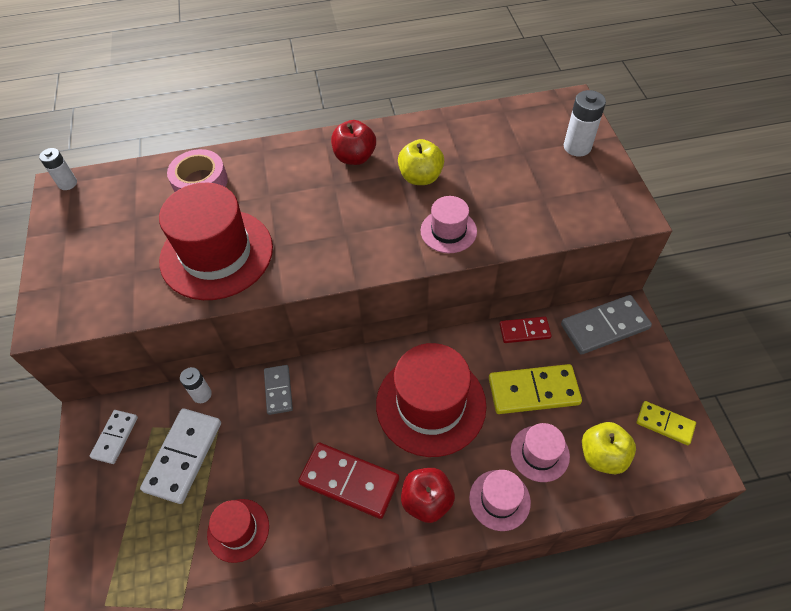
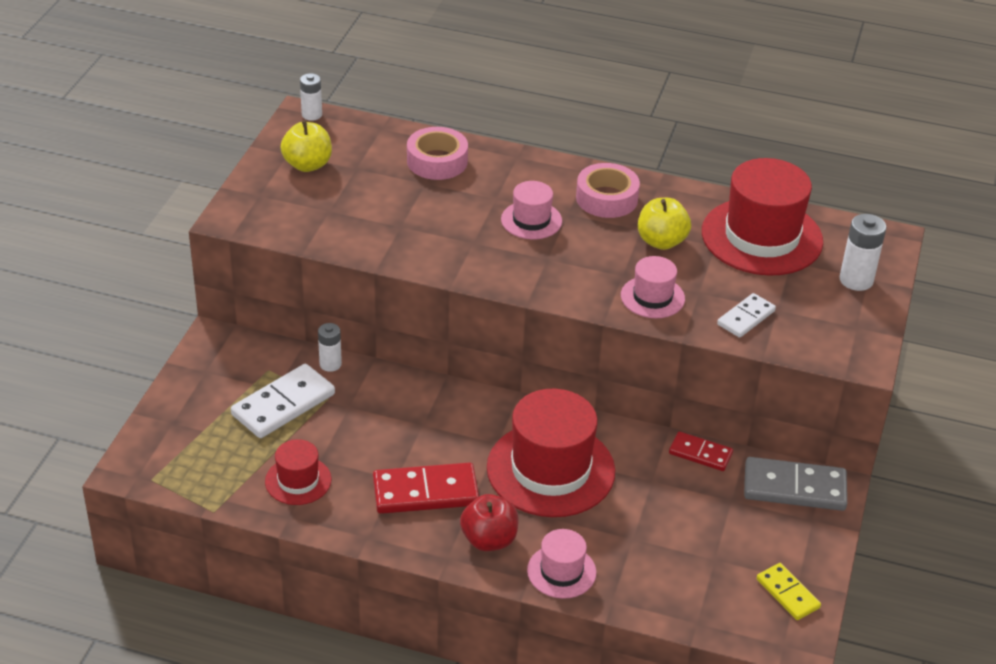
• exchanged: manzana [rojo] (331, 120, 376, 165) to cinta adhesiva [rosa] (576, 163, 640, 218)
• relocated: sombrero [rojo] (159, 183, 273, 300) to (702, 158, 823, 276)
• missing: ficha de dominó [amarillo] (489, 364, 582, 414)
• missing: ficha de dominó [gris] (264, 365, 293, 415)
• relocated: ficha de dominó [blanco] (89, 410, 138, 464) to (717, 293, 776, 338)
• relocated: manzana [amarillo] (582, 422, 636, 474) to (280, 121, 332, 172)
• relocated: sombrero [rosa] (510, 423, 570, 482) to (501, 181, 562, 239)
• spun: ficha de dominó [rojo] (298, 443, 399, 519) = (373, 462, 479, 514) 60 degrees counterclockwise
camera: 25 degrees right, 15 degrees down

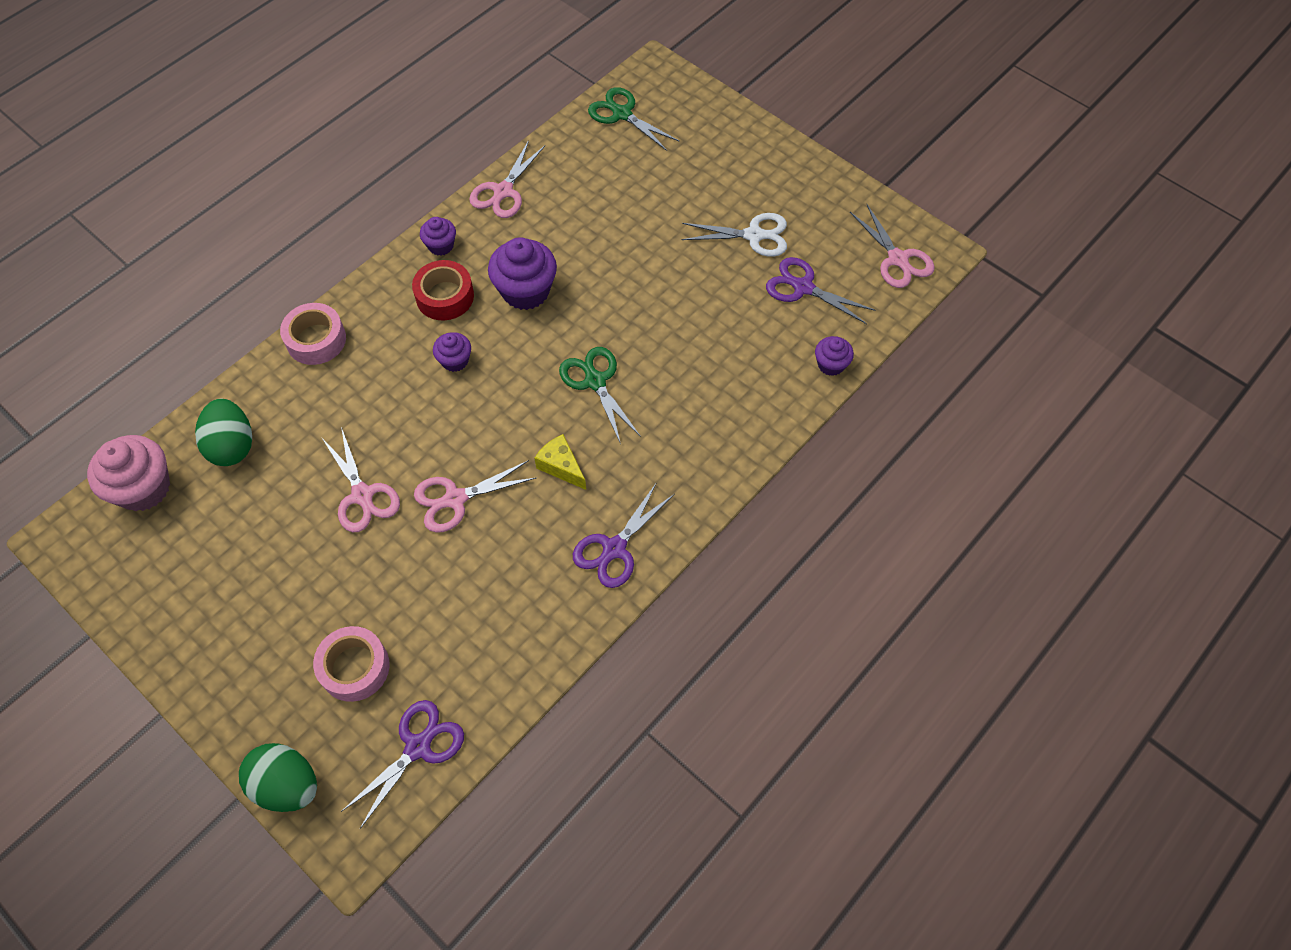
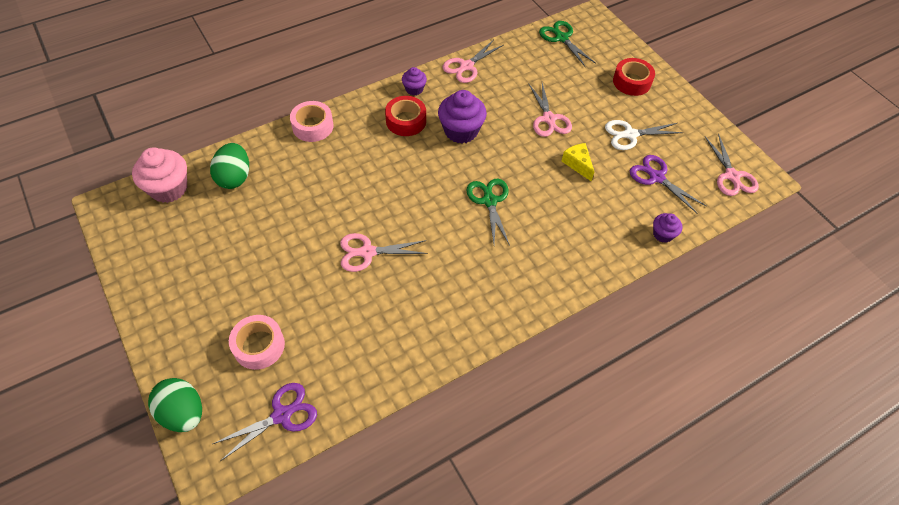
• spun: tijeras [blanco] (682, 213, 787, 257) = (605, 120, 683, 150) 150 degrees clockwise
• missing: magdalena [morado] (433, 332, 471, 372)
• relocated: tijeras [rosa] (321, 427, 400, 532) to (529, 83, 572, 137)
• relocated: queso [amarillo] (534, 434, 586, 490) to (562, 143, 594, 181)
• missing: tijeras [morado] (573, 482, 674, 588)
• appeared: cinta adhesiva [rojo] (613, 58, 655, 96)
camera: 15 degrees right, 5 degrees down

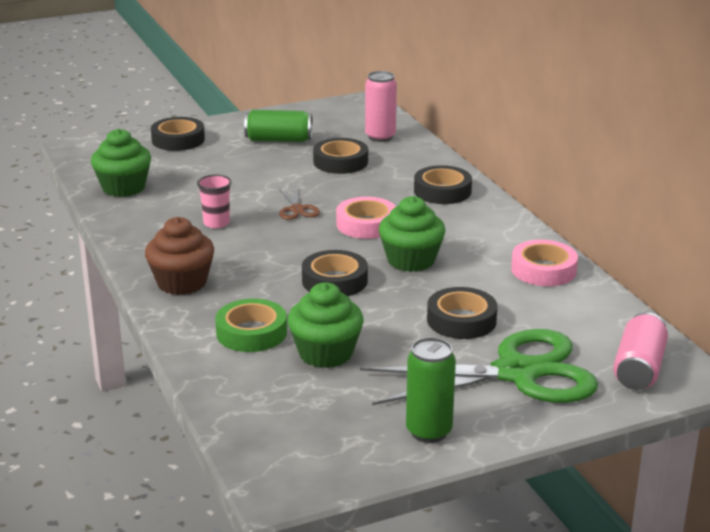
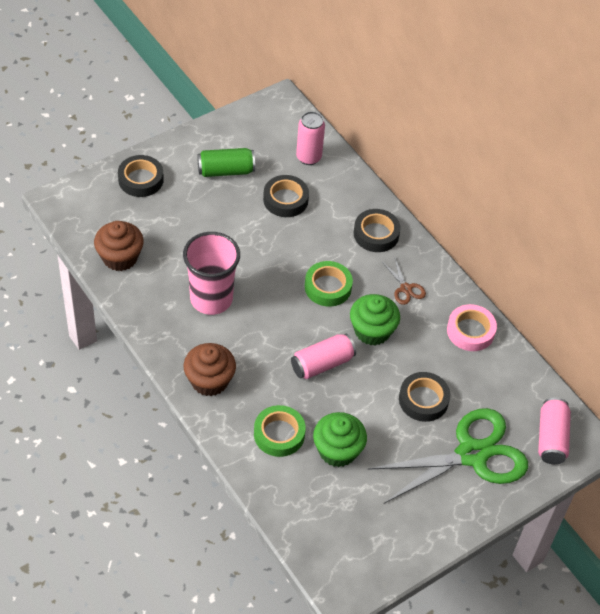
• colour: magdalena [verde] (91, 129, 151, 197) to magdalena [marrón] (94, 221, 144, 271)
• size: vaso [rosa] (197, 175, 232, 228) = (183, 232, 240, 315) x2.04
• relocated: tijeras [marrón] (279, 188, 320, 220) to (382, 258, 426, 305)
• colour: cinta adhesiva [rosa] (336, 197, 396, 239) to cinta adhesiva [verde] (305, 261, 353, 307)
• exchanged: cinta adhesiva [negro] (302, 250, 368, 296) to lata [rosa] (291, 334, 356, 379)
• missing: lata [verde] (406, 337, 456, 443)
camera: 15 degrees left, 25 degrees up

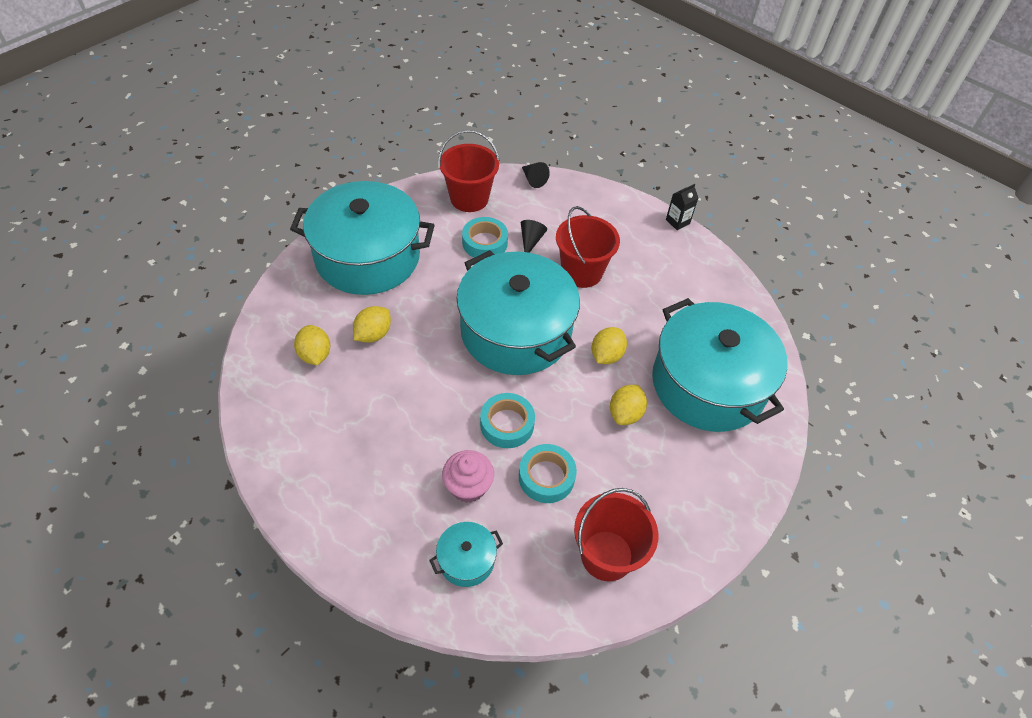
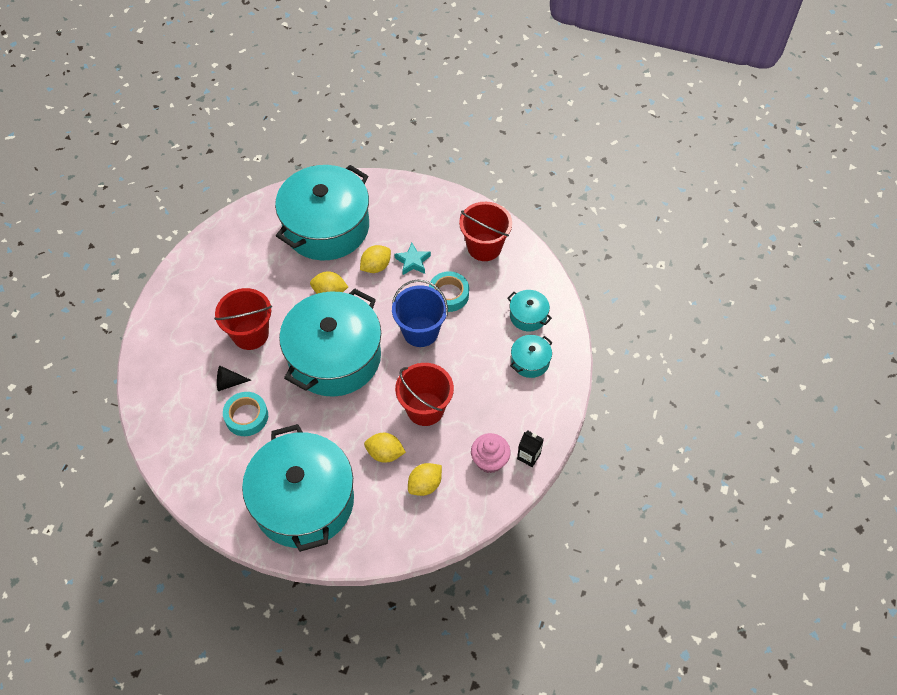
• relocated: balde [rojo] (438, 130, 500, 212) to (395, 363, 454, 426)
• missing: cono [negro] (522, 162, 550, 188)
• relocated: cartón de leche [negro] (666, 184, 698, 230) to (517, 431, 544, 467)
• spun: limón [amarillo] (610, 385, 647, 425) = (360, 245, 391, 273) 45 degrees counterclockwise
• exchanged: cinta adhesiva [turquesa] (480, 393, 535, 448) to balde [azul] (392, 280, 448, 347)
• relocated: magdalena [rosa] (442, 450, 494, 503) to (471, 433, 511, 473)
• appeared: estrella [turquesa] (394, 243, 431, 275)
• appeared: olla [turquesa] (510, 335, 552, 378)
camera: 110 degrees left, 5 degrees up

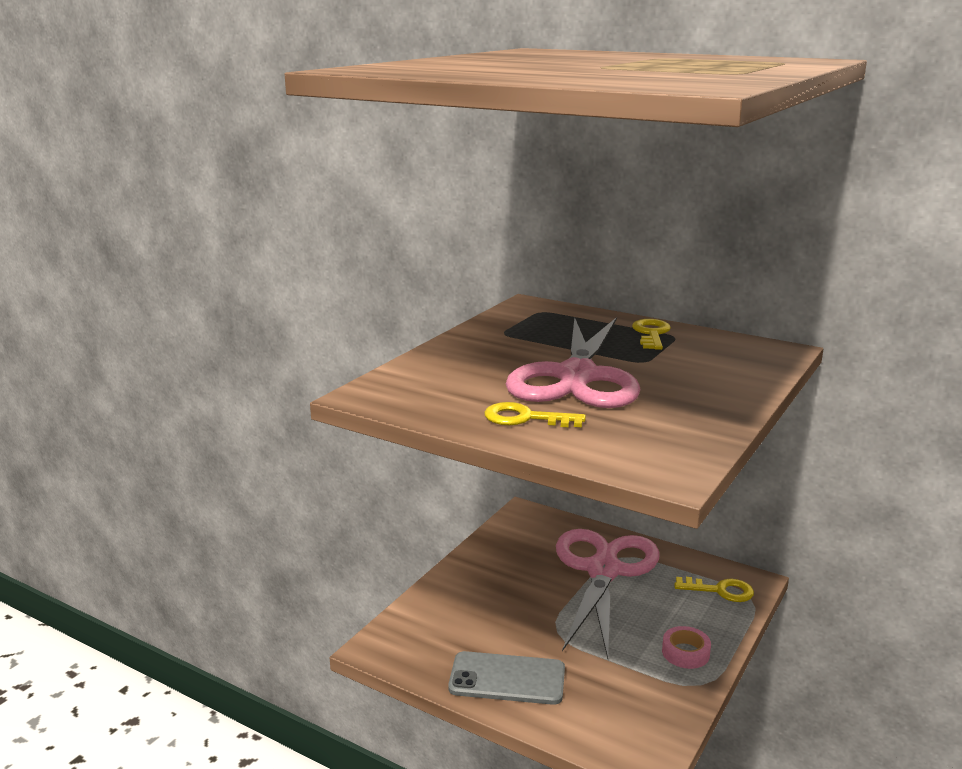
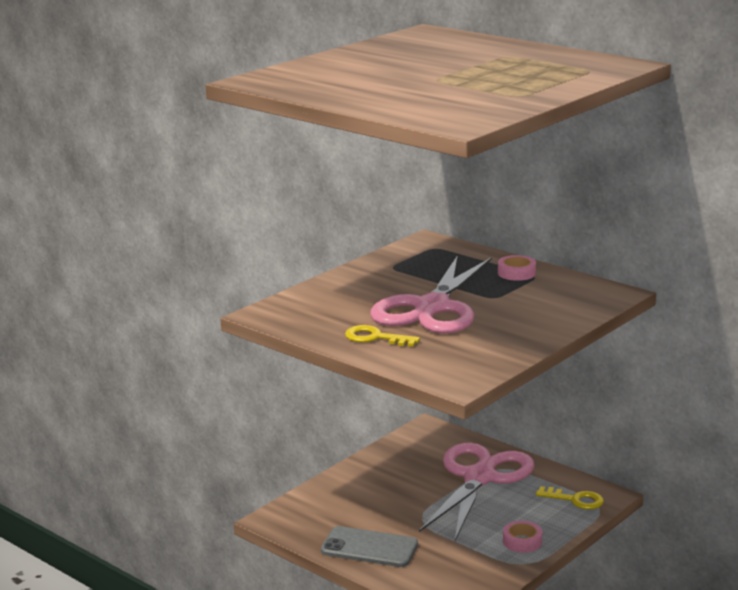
• exchanged: llave [amarillo] (632, 319, 671, 350) to cinta adhesiva [rosa] (498, 255, 536, 281)
camera: 10 degrees right, 0 degrees up

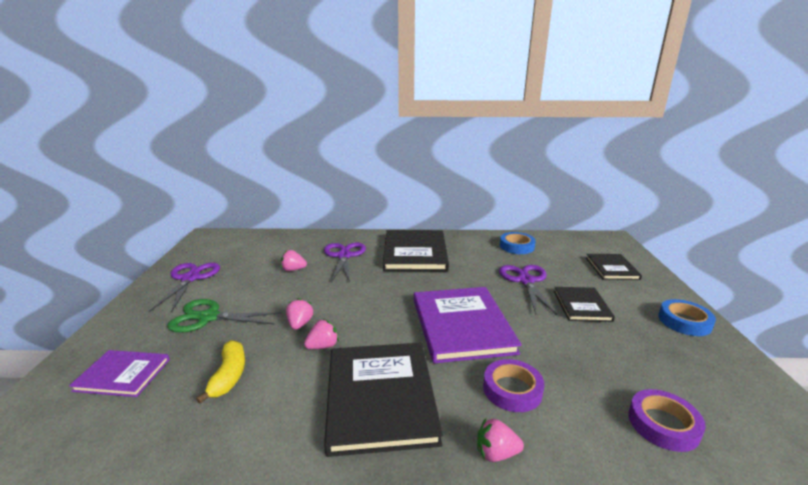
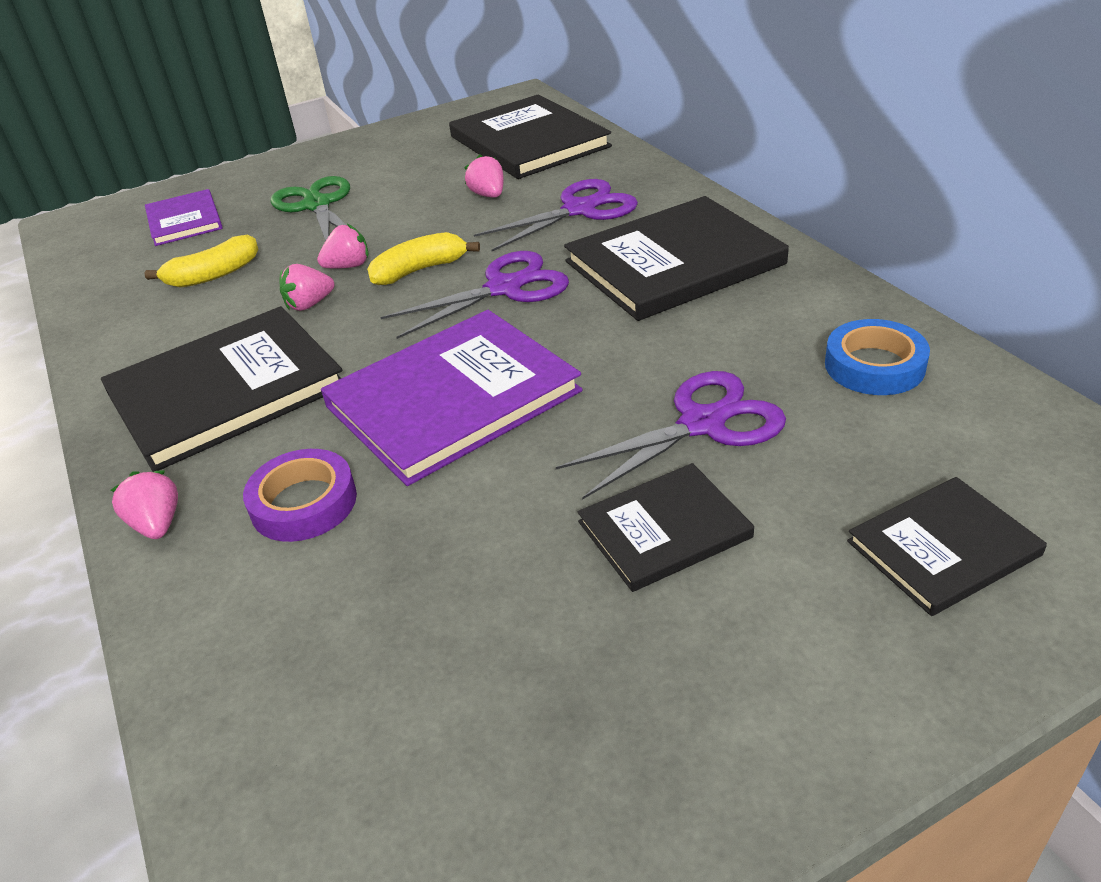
• relocated: tijeras [morado] (150, 263, 220, 312) to (380, 251, 569, 339)
• missing: cinta adhesiva [azul] (658, 299, 716, 336)
• spun: fresa [rosa] (304, 319, 339, 349) = (280, 264, 334, 311) 120 degrees clockwise
• missing: cinta adhesiva [morado] (628, 389, 706, 452)
• appeared: libro [negro] (449, 95, 612, 179)
• appeared: plátano [amarillo] (367, 232, 480, 285)
camera: 65 degrees right, 15 degrees up

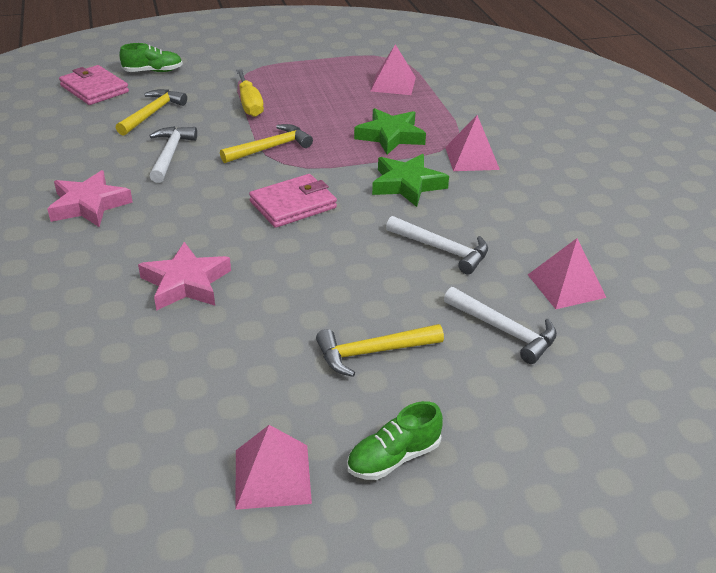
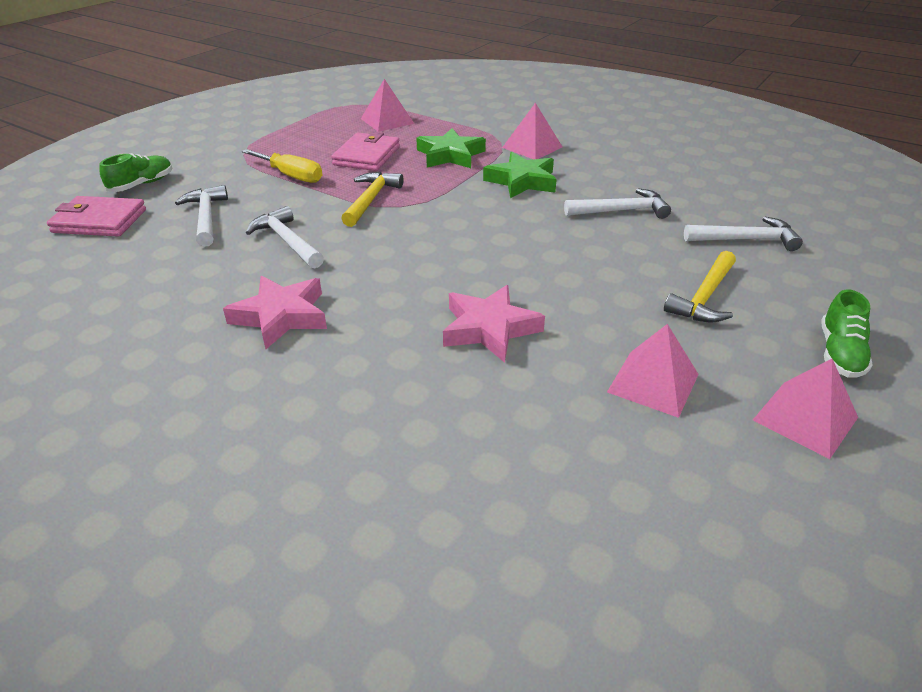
• colour: martillo [amarillo] (116, 89, 187, 136) to martillo [blanco] (175, 185, 228, 247)
• relocated: cartera [rosa] (249, 174, 337, 228) to (331, 132, 400, 171)
• relocated: pirámide [rosa] (528, 238, 607, 309) to (607, 324, 699, 418)
camera: 40 degrees left, 0 degrees up

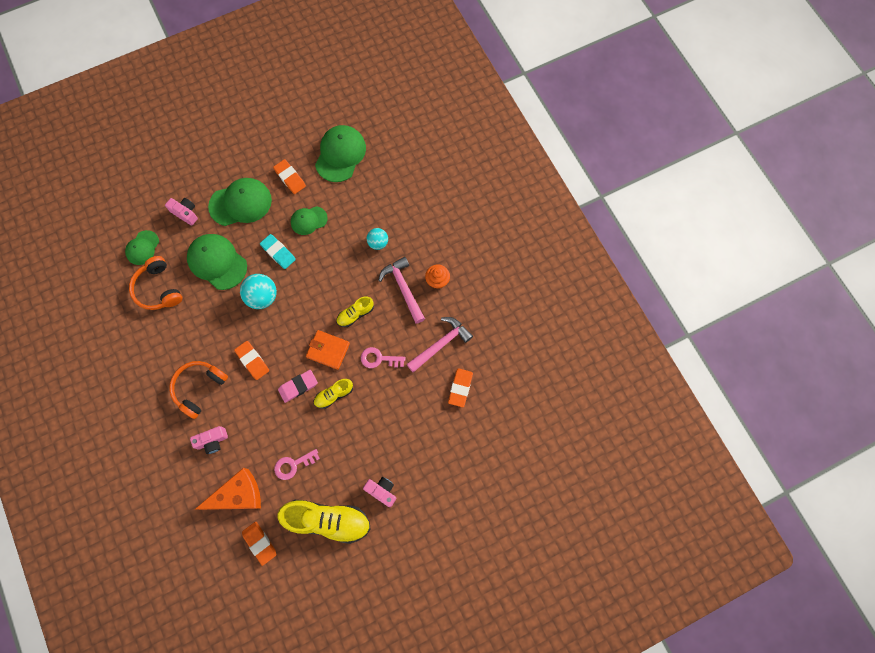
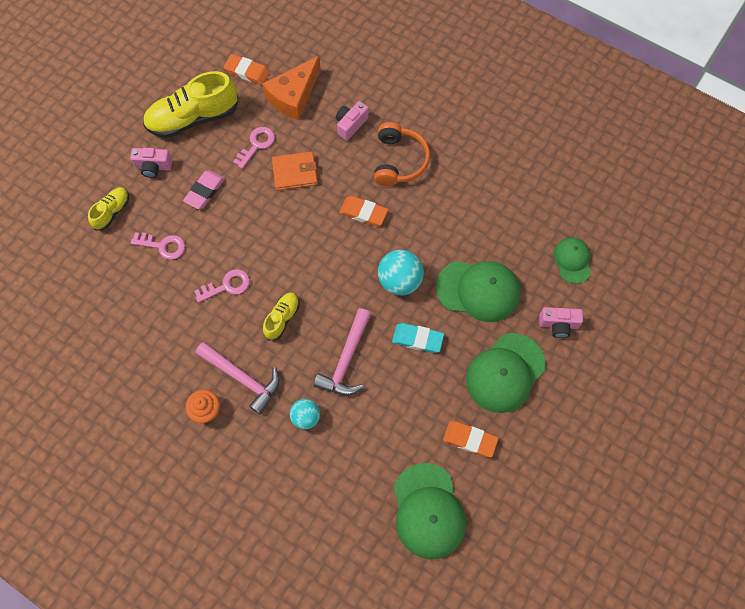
• missing: gorra [verde] (291, 206, 328, 235)
• missing: auriculares [naranja] (129, 256, 182, 310)
• relocated: martillo [rosa] (407, 317, 473, 372) to (314, 308, 371, 395)
• relocated: cartera [naranja] (306, 330, 350, 370) to (272, 151, 318, 190)
• missing: goma de borrar [naranja] (448, 368, 473, 407)
• relocated: goma de borrar [rosa] (278, 370, 318, 403) to (183, 170, 225, 209)
• relocated: zapato [amarillo] (314, 379, 353, 409) to (88, 187, 129, 231)
• appeared: llave [rosa] (131, 232, 185, 260)
camera: 150 degrees right, 5 degrees down

